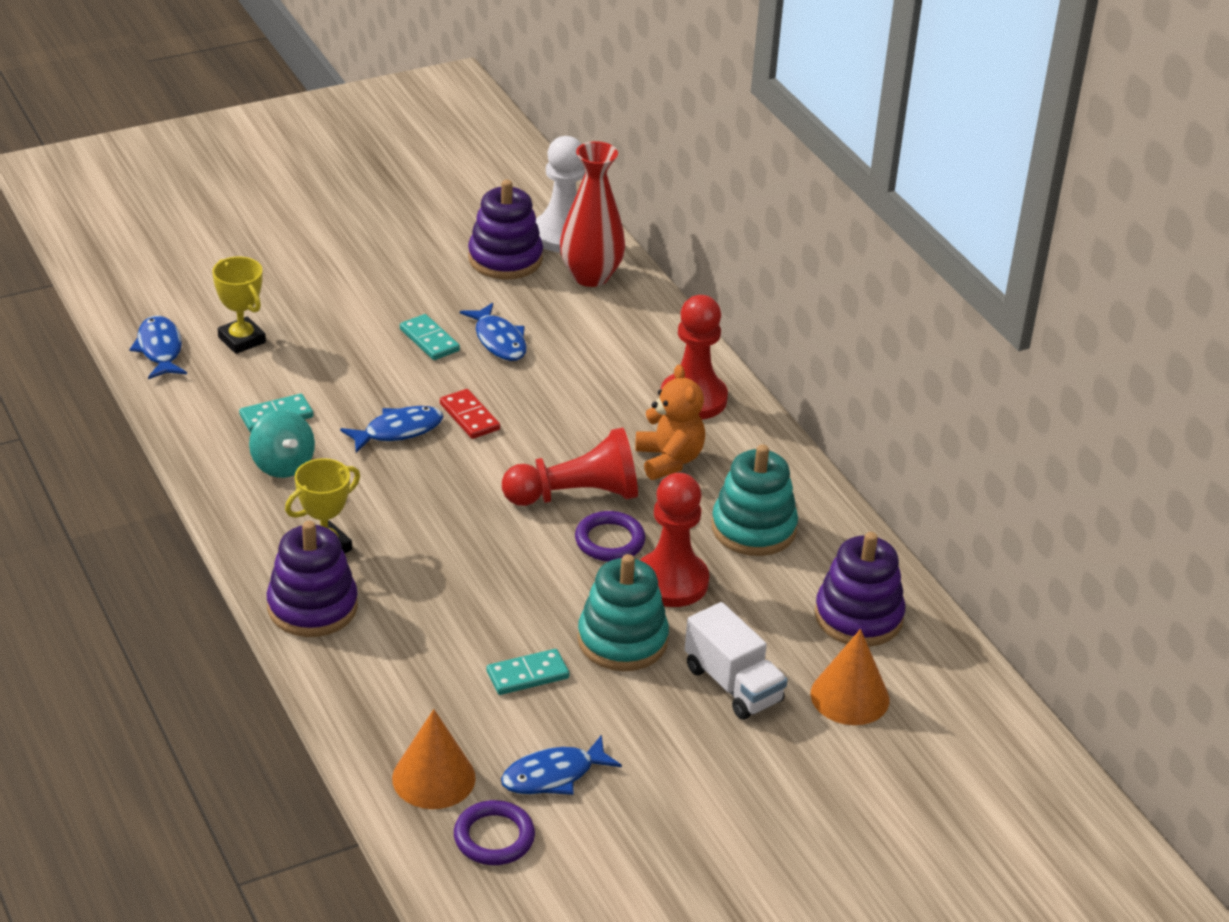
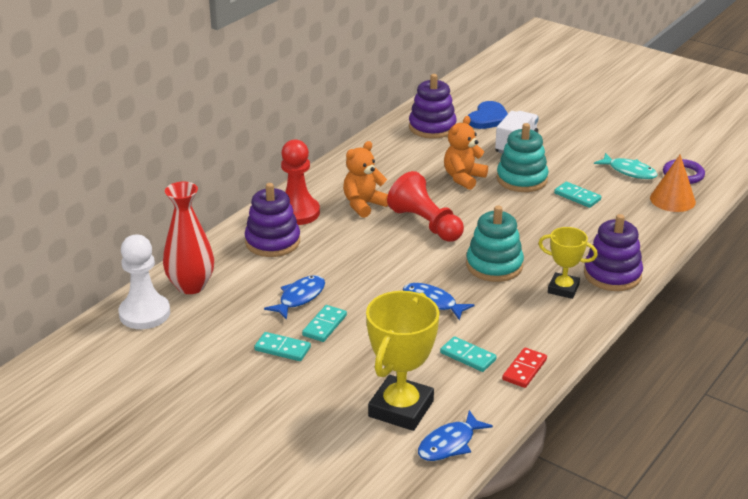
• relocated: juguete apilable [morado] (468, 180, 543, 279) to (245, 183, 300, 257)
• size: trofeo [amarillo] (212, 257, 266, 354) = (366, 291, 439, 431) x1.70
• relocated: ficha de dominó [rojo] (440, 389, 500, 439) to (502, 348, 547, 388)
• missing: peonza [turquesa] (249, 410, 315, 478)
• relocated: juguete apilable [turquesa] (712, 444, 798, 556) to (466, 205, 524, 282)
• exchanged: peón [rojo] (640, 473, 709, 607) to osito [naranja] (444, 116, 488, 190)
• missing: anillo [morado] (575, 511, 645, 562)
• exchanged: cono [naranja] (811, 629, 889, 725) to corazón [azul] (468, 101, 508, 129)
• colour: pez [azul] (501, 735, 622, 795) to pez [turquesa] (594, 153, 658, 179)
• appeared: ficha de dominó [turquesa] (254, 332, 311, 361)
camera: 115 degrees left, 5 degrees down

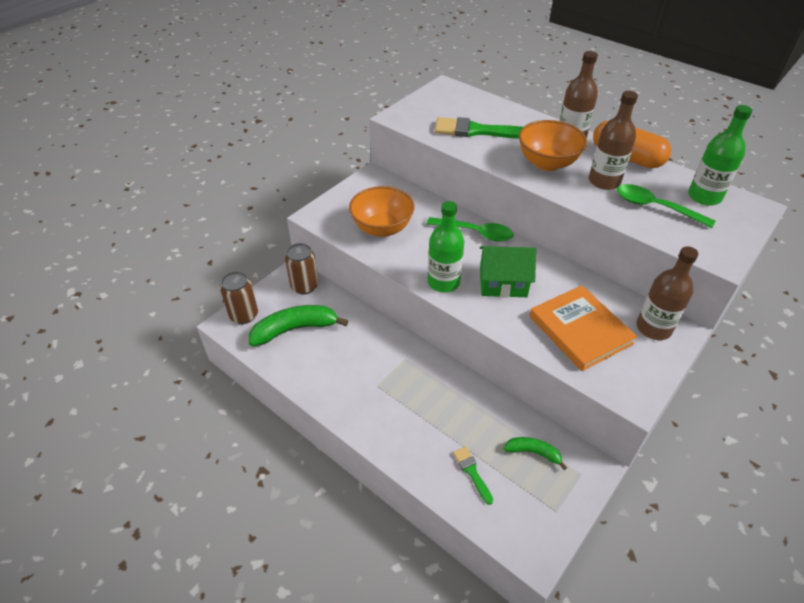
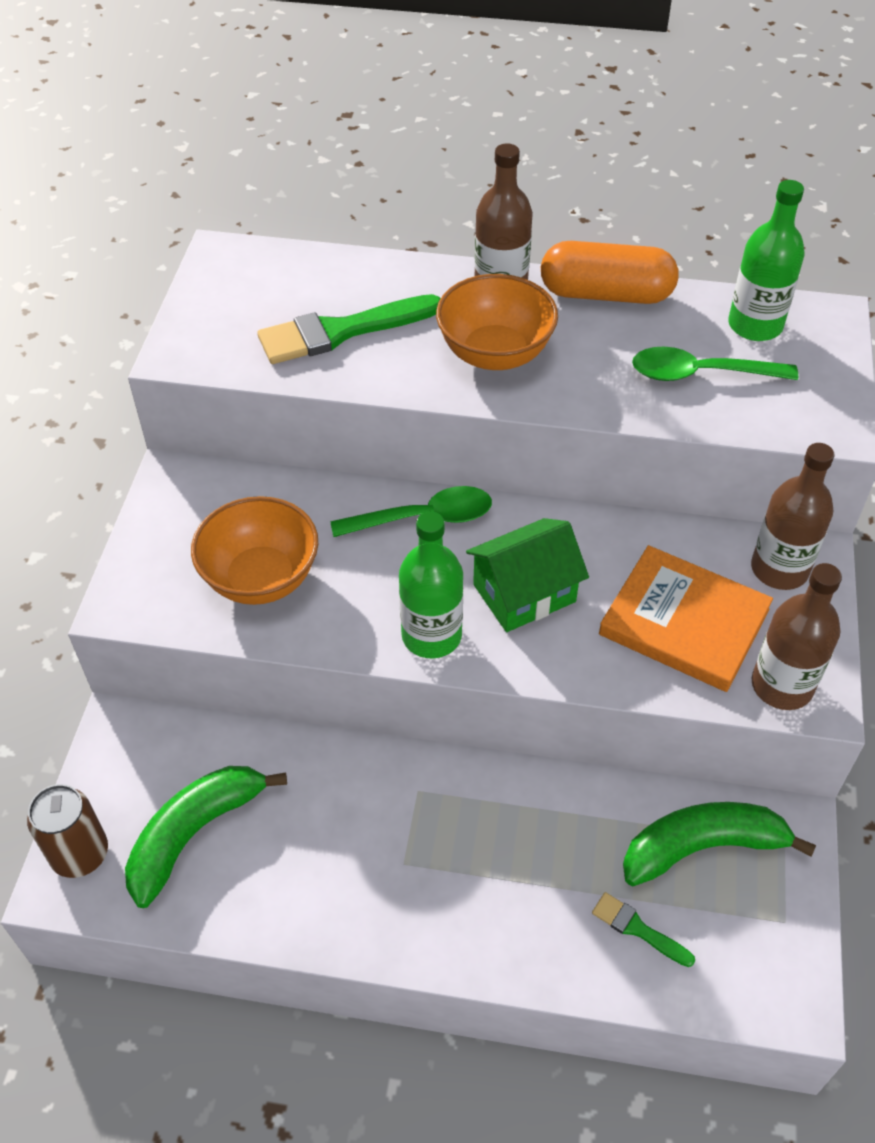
• relocated: botella [marrón] (589, 91, 638, 190) to (752, 563, 842, 710)
• missing: lata [marrón] (285, 243, 318, 295)
• size: plátano [verde] (503, 437, 567, 470) = (623, 802, 816, 886) x1.83
camera: 30 degrees left, 5 degrees up

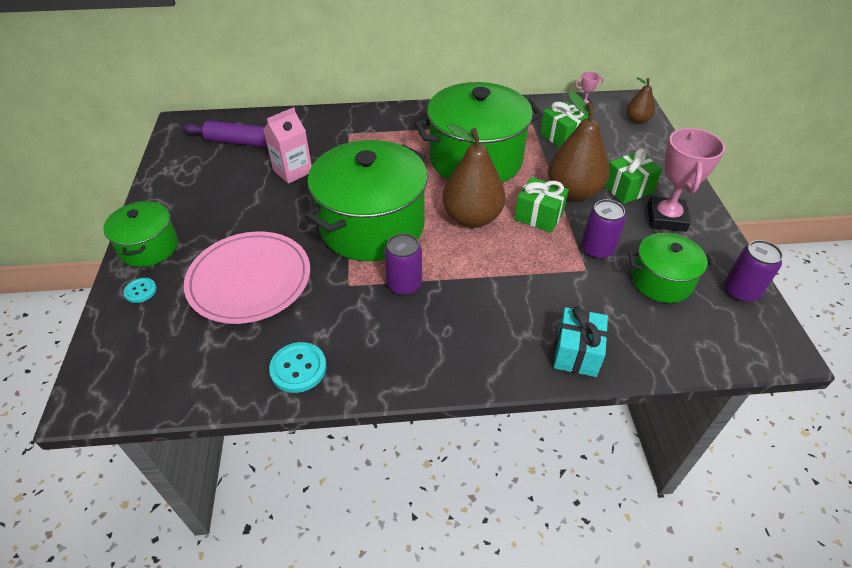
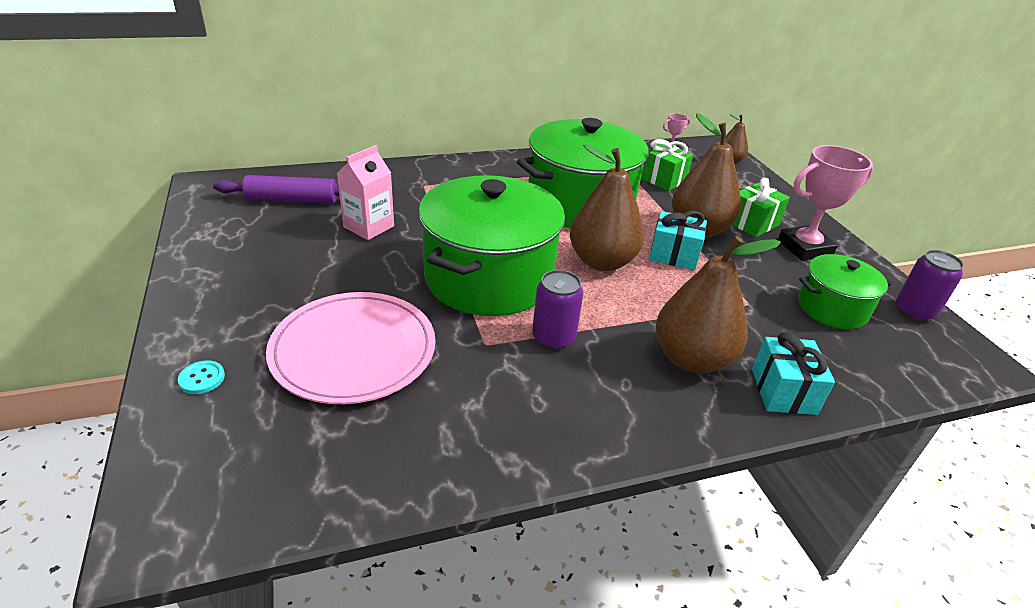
• spun: trofeo [rosa] (647, 128, 725, 232) = (778, 145, 873, 261) 75 degrees clockwise
• colour: regalo [verde] (514, 177, 569, 233) to regalo [turquesa] (649, 210, 707, 270)
• missing: lata [morado] (581, 199, 626, 259)
• missing: olla [verde] (103, 200, 178, 267)
• missing: botón [turquesa] (269, 342, 327, 393)
• appeared: pera [marrón] (656, 236, 781, 374)
camera: 15 degrees left, 10 degrees down

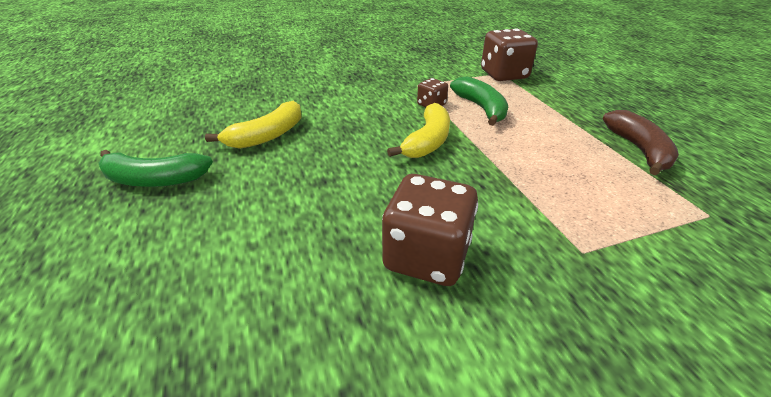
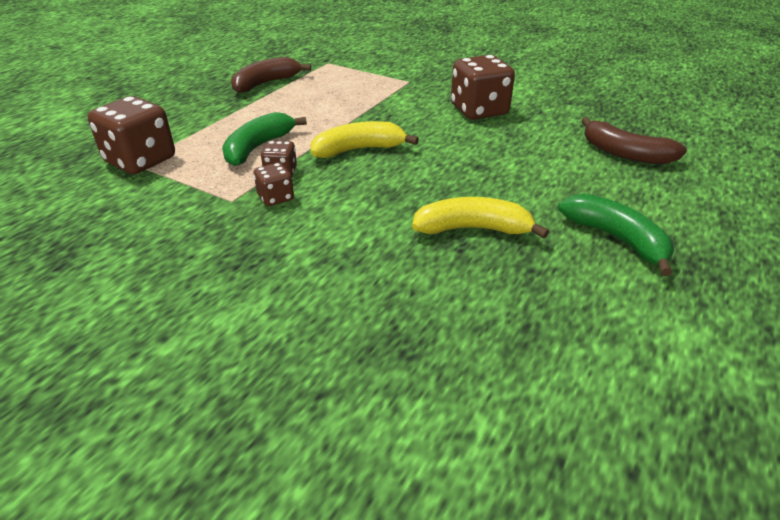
• appeared: plátano [marrón] (581, 117, 687, 164)
• appeared: dado [marrón] (254, 163, 294, 206)
camera: 130 degrees left, 0 degrees up

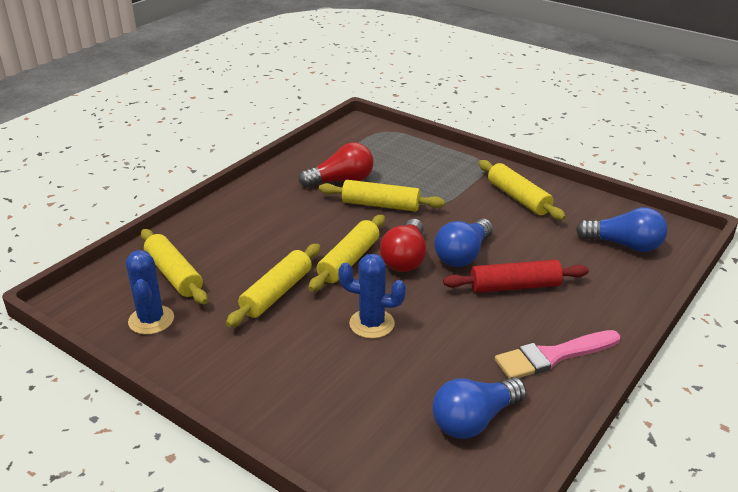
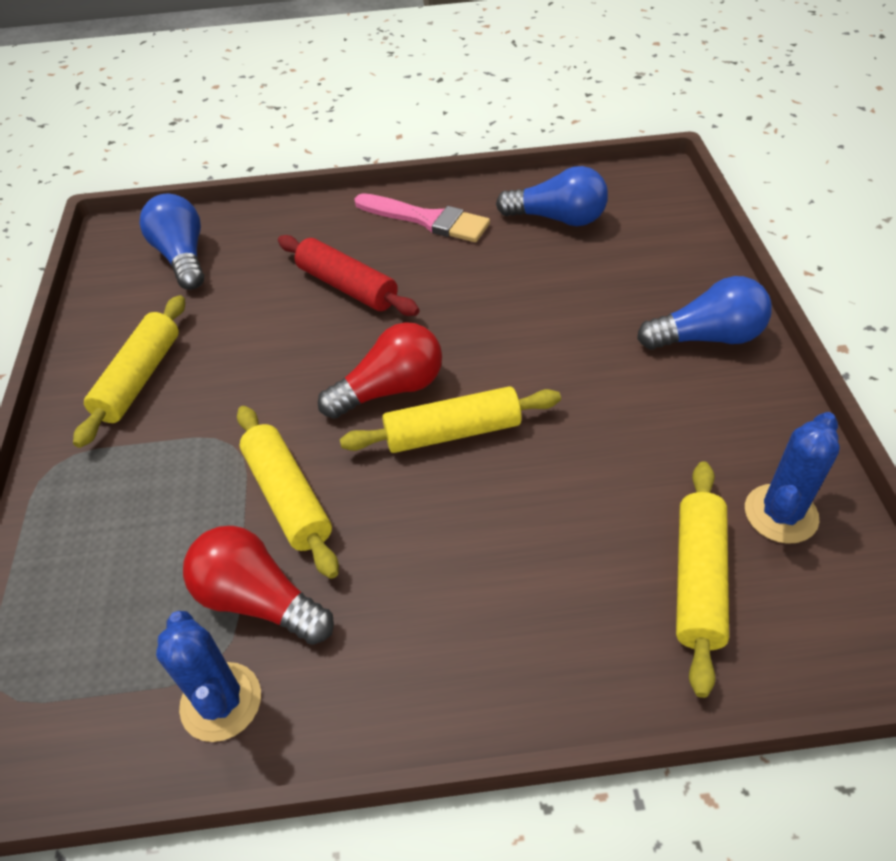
• relocated: bombilla [azul] (434, 219, 493, 267) to (637, 276, 772, 350)
• missing: rodillo [amarillo] (226, 244, 320, 327)
• relocated: cactus [azul] (338, 254, 406, 339) to (156, 611, 261, 742)
camera: 130 degrees left, 15 degrees up

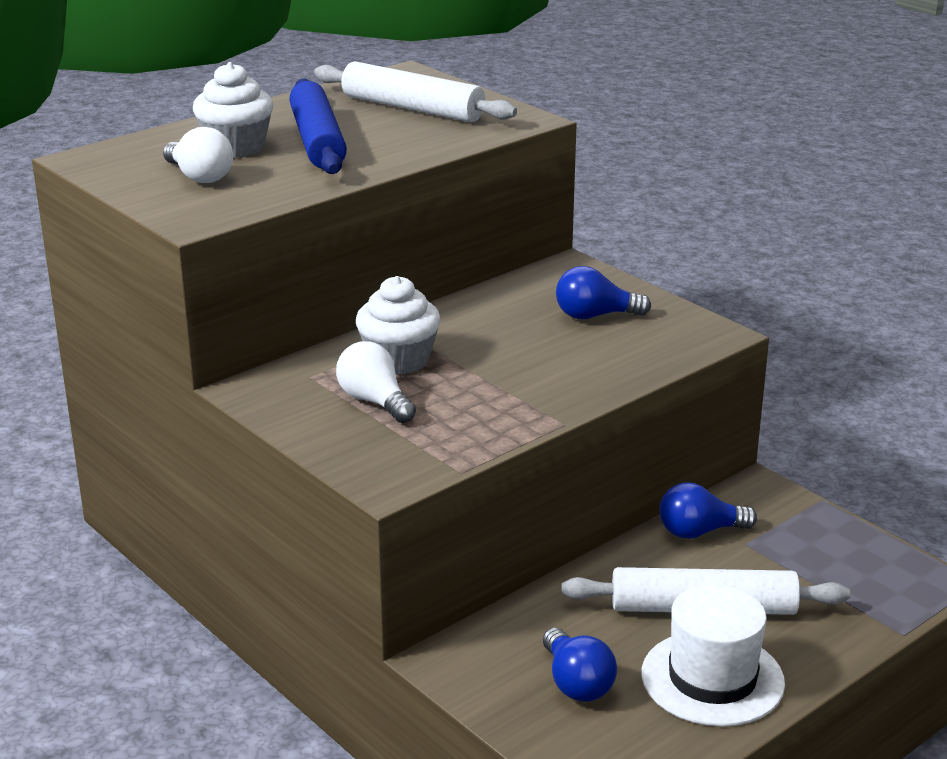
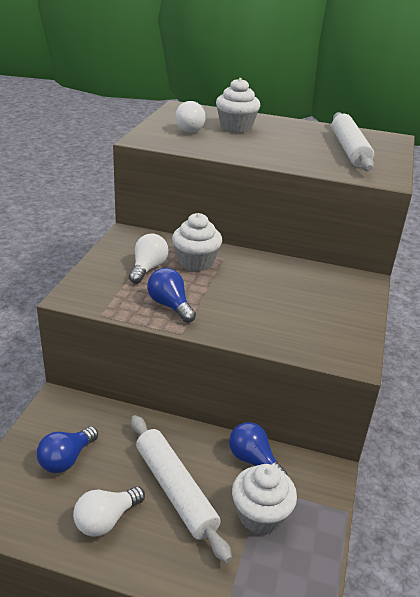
• missing: rodillo [azul] (289, 78, 347, 174)
• relocated: bombilla [azul] (556, 266, 651, 319) to (147, 268, 196, 323)
• exchanged: sombrero [blanco] (641, 584, 785, 727) to bombilla [blanco] (73, 486, 145, 537)
• appeared: magdalena [blanco] (232, 464, 297, 535)
camera: 55 degrees right, 5 degrees up

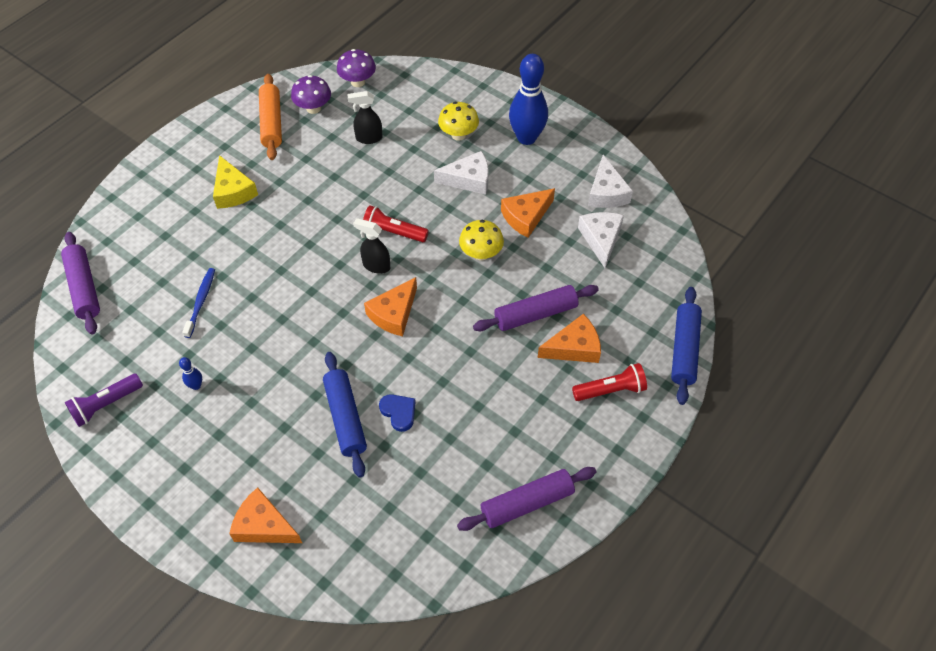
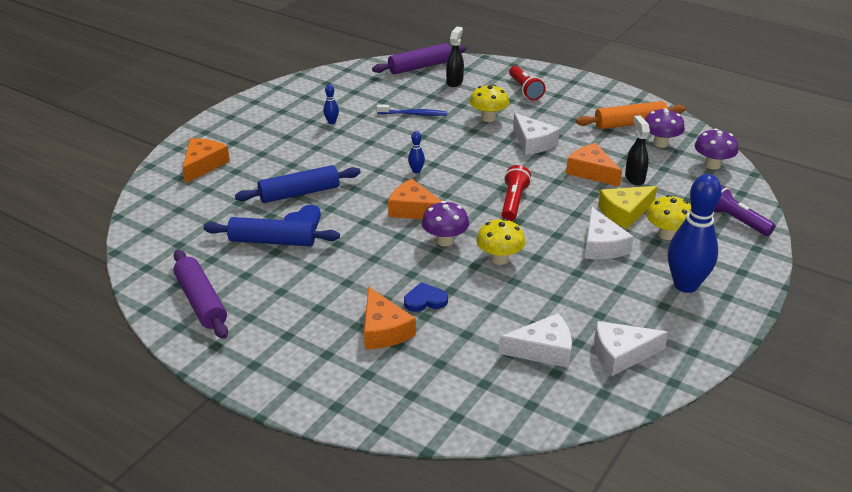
• relocated: queso [amarillo] (213, 155, 258, 209) to (598, 186, 657, 229)
• relocated: queso [naranja] (501, 188, 555, 238) to (566, 143, 622, 187)
• relocated: pulverizador [negro] (353, 218, 390, 274) to (446, 27, 464, 87)
• exchanged: rodillo [morado] (473, 285, 599, 331) to corazón [azul] (404, 282, 448, 312)
• relocated: rodillo [azul] (671, 287, 702, 405) to (204, 217, 340, 246)
• relocated: lámpara de mano [rojo] (572, 363, 647, 401) to (509, 66, 545, 100)
• relocated: lámpara de mano [morado] (65, 374, 143, 427) to (713, 185, 775, 236)
• appeared: seta [amarillo] (470, 84, 509, 122)
• appeared: queso [blanco] (513, 113, 560, 155)
• appeared: bolo [azul] (408, 131, 425, 173)
• appeared: seta [morado] (422, 201, 469, 246)
camera: 85 degrees right, 20 degrees down

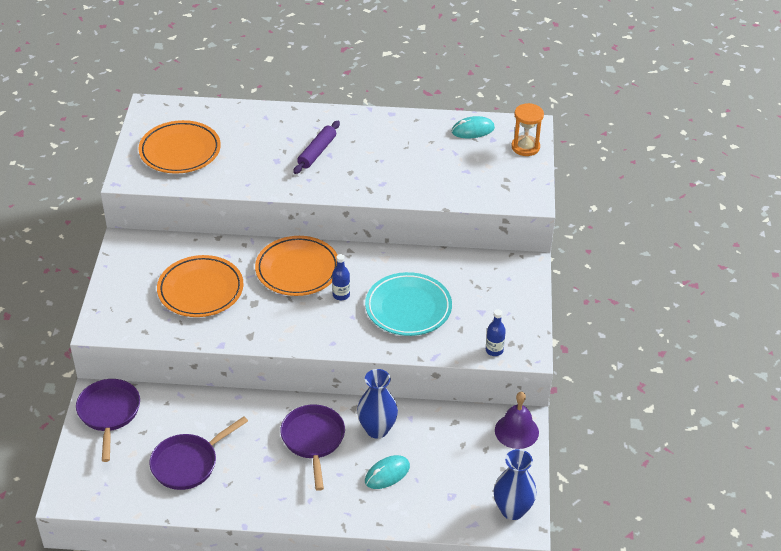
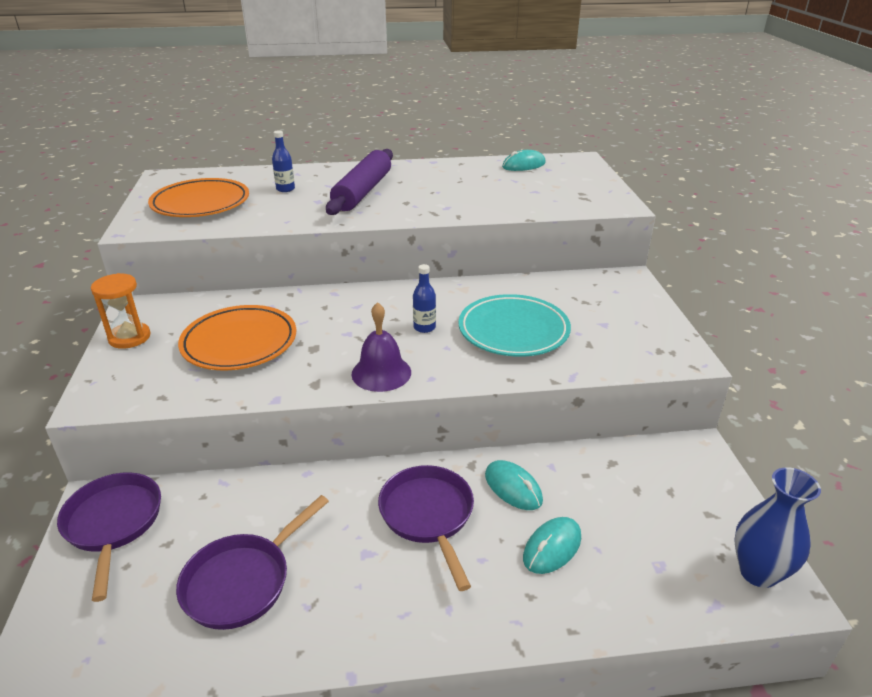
• relocated: reloj de arena [naranja] (511, 103, 544, 156) to (91, 273, 151, 349)
• size: rodillo [morado] (293, 121, 340, 174) = (326, 149, 393, 215) x1.60
• missing: plato [naranja] (255, 236, 337, 296)
• relocated: botella [azul] (486, 309, 506, 356) to (272, 130, 295, 192)
• exchanged: florero [azul] (357, 369, 398, 439) to ratón [turquesa] (485, 460, 543, 510)
• relocated: campana [morado] (495, 392, 539, 449) to (351, 302, 411, 392)
camera: 10 degrees left, 10 degrees down

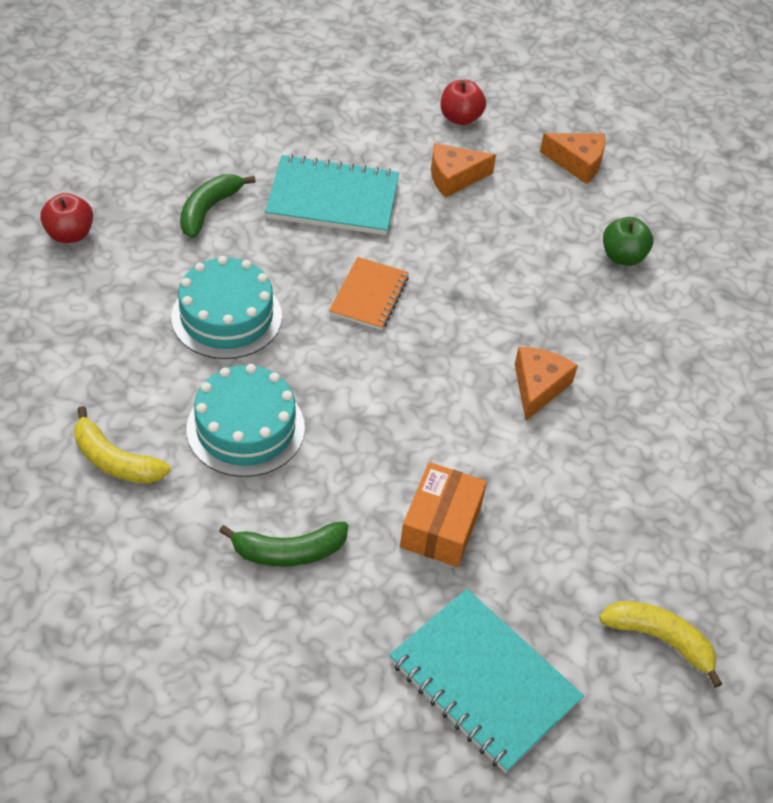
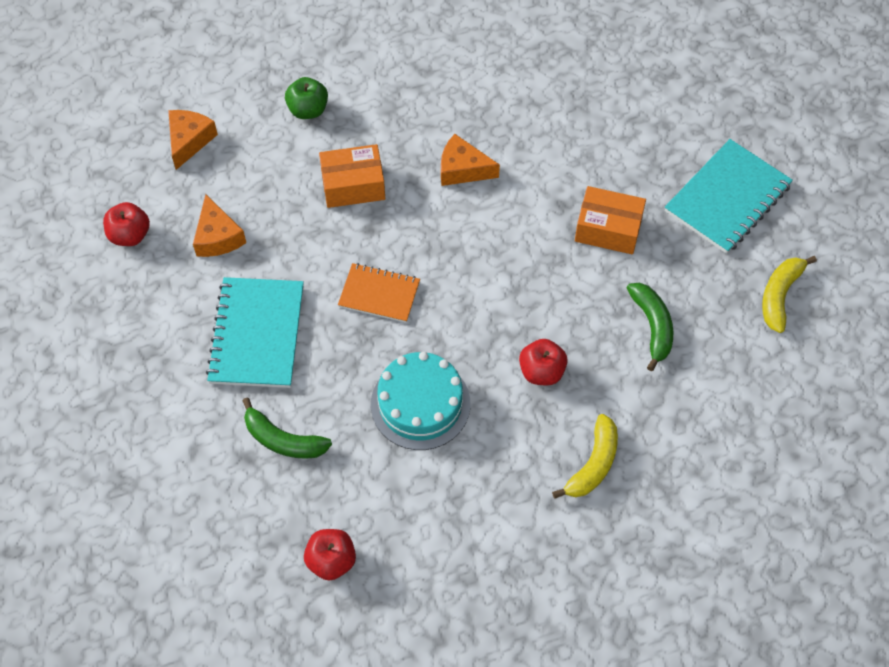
• exchanged: tarta [turquesa] (187, 364, 305, 477) to manzana [rojo] (519, 339, 568, 385)
• relocated: plátano [amarillo] (599, 601, 722, 688) to (762, 256, 817, 333)
• appeared: caja [naranja] (319, 144, 385, 208)
camera: 90 degrees left, 10 degrees up

